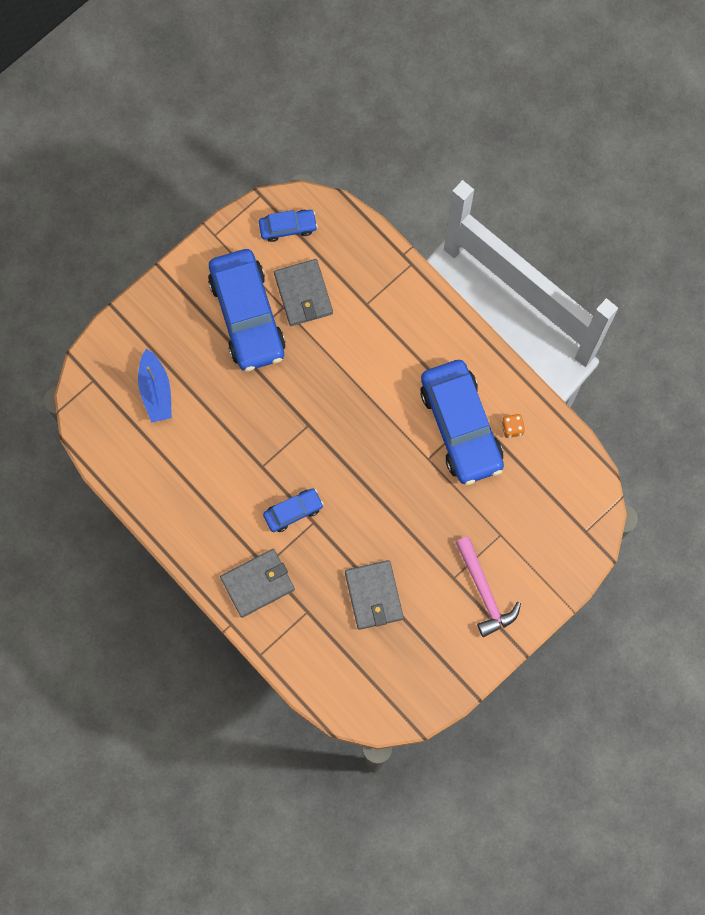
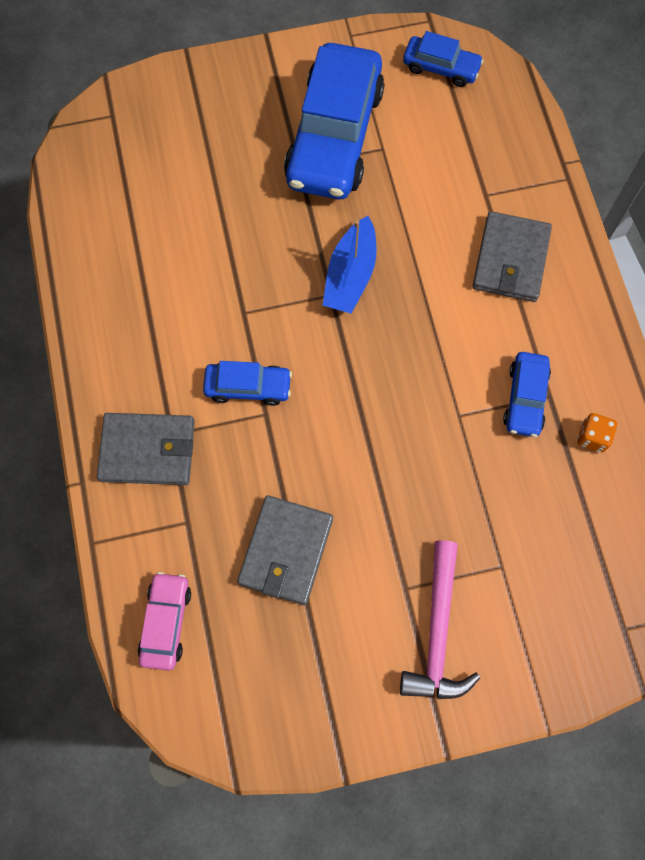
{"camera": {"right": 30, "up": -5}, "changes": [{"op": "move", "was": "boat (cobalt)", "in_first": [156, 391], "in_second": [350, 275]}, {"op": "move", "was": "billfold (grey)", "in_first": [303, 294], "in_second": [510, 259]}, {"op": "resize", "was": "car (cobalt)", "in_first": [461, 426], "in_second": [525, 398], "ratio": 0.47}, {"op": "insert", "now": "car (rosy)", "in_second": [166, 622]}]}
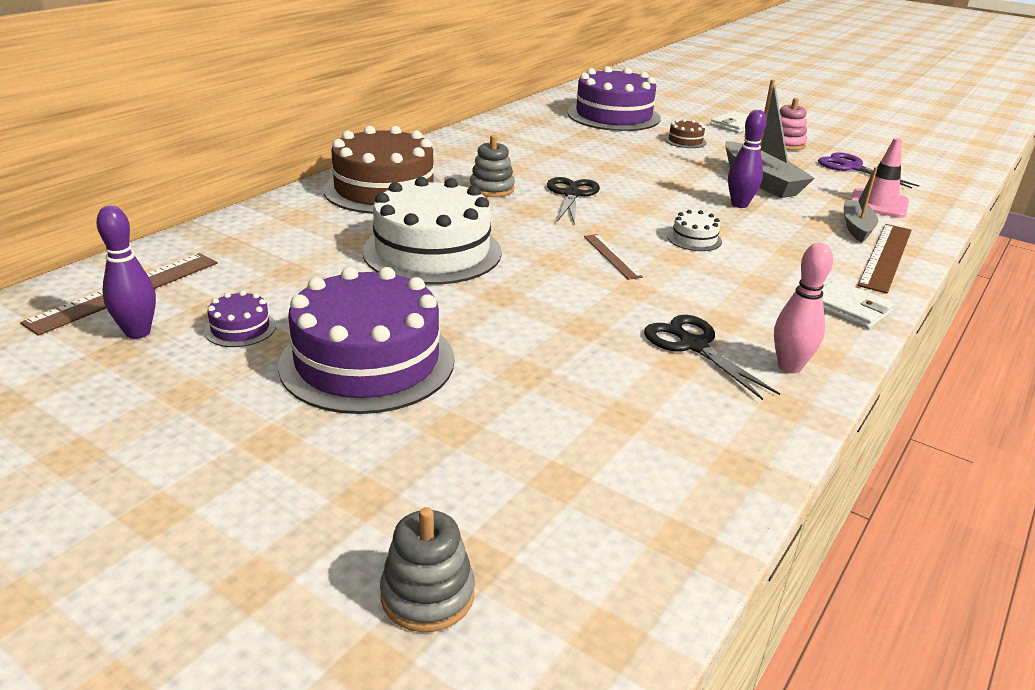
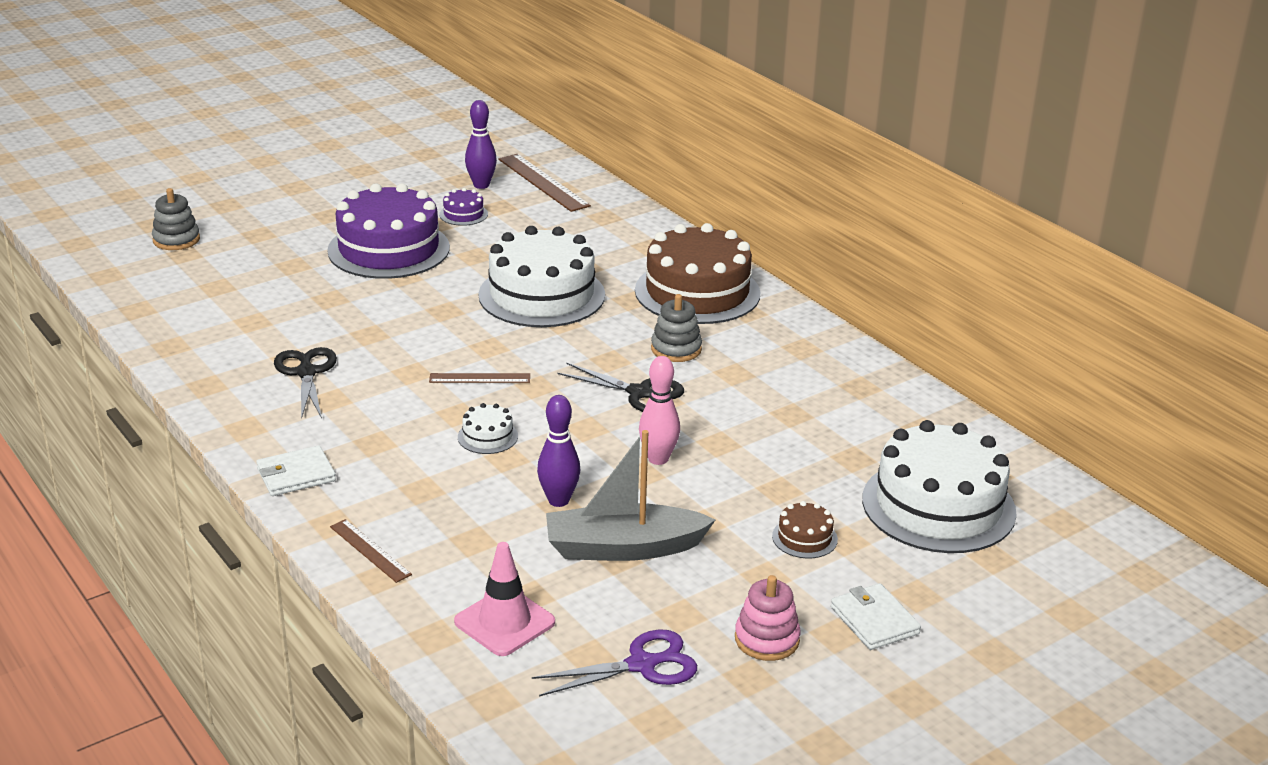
{"camera": {"right": 110, "up": 0}, "changes": [{"op": "recolor", "was": "cake (violet)", "now": "cake (pure white)", "in_first": [613, 116], "in_second": [938, 505]}, {"op": "rotate", "was": "scissors (black)", "in_first": [693, 345], "in_second": [306, 373], "clockwise": -90}, {"op": "move", "was": "bowling pin (rosy)", "in_first": [789, 367], "in_second": [658, 459]}, {"op": "delete", "was": "boat (grey)", "in_first": [856, 227]}, {"op": "resize", "was": "ruler (brown)", "in_first": [885, 256], "in_second": [370, 550], "ratio": 0.58}]}
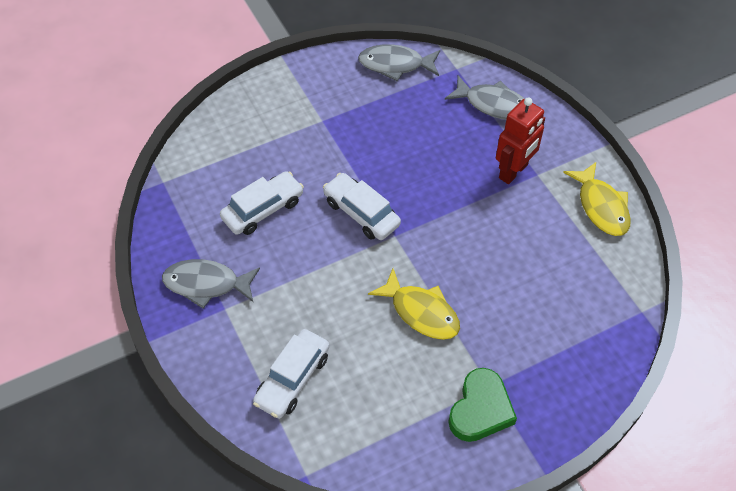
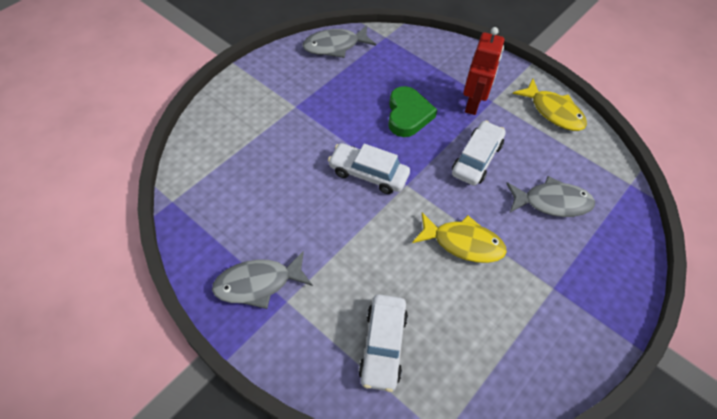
{"camera": {"right": -25, "up": 0}, "changes": [{"op": "move", "was": "car (pure white)", "in_first": [263, 209], "in_second": [476, 159]}, {"op": "move", "was": "fish figure (grey)", "in_first": [492, 104], "in_second": [552, 202]}, {"op": "move", "was": "heart (emerald)", "in_first": [480, 409], "in_second": [408, 115]}]}
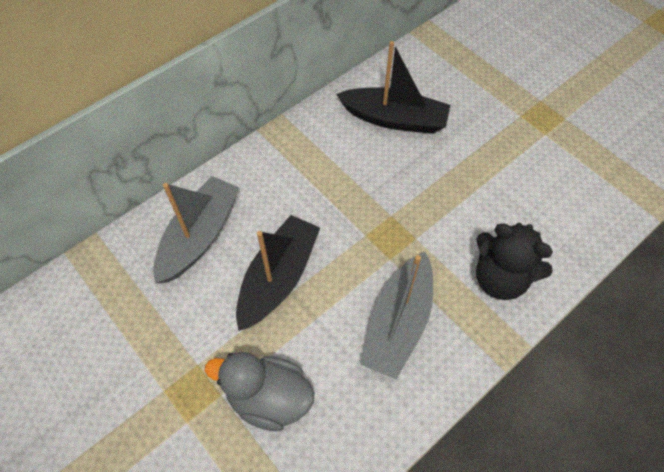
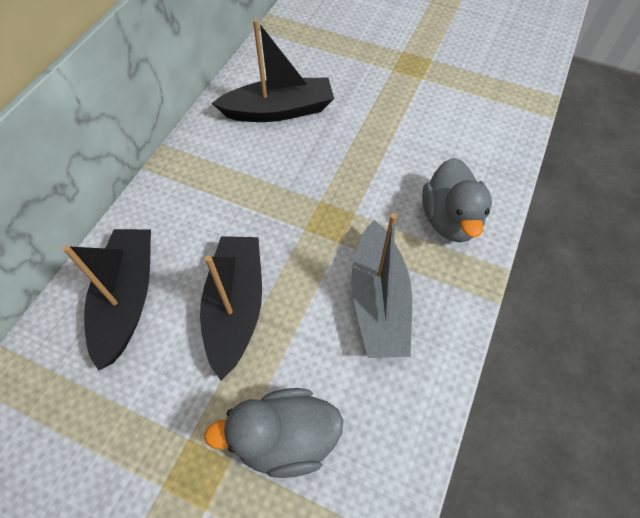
{"camera": {"right": -25, "up": 0}, "changes": [{"op": "recolor", "was": "boat (grey)", "now": "boat (black)", "in_first": [199, 236], "in_second": [127, 299]}, {"op": "replace", "was": "teddy bear (black)", "now": "duck (grey)", "in_first": [500, 278], "in_second": [450, 219]}]}
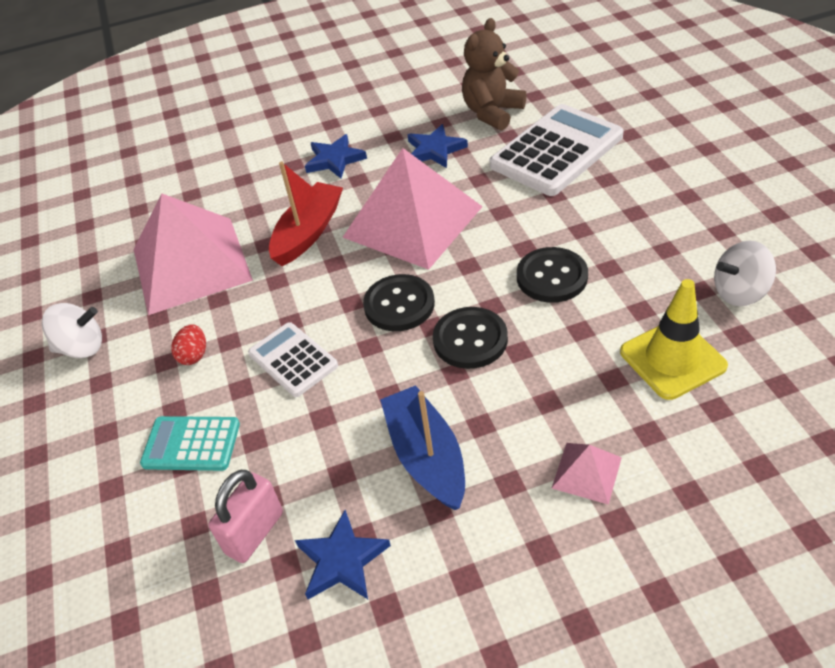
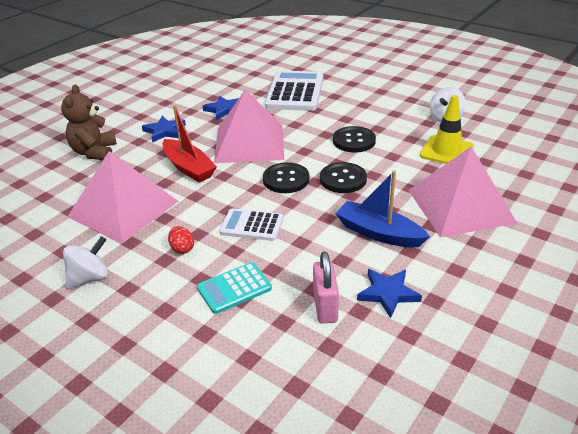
{"camera": {"right": -40, "up": -10}, "changes": [{"op": "rotate", "was": "boat (crimson)", "in_first": [308, 232], "in_second": [189, 168], "clockwise": 150}, {"op": "move", "was": "teddy bear (brown)", "in_first": [492, 113], "in_second": [94, 152]}, {"op": "resize", "was": "pyramid shape (rosy)", "in_first": [586, 472], "in_second": [460, 206], "ratio": 2.41}]}
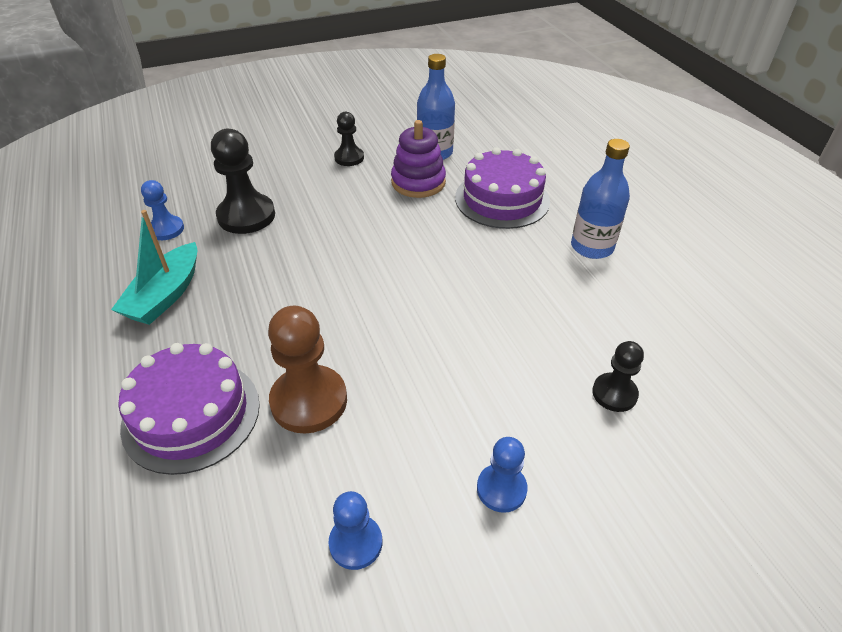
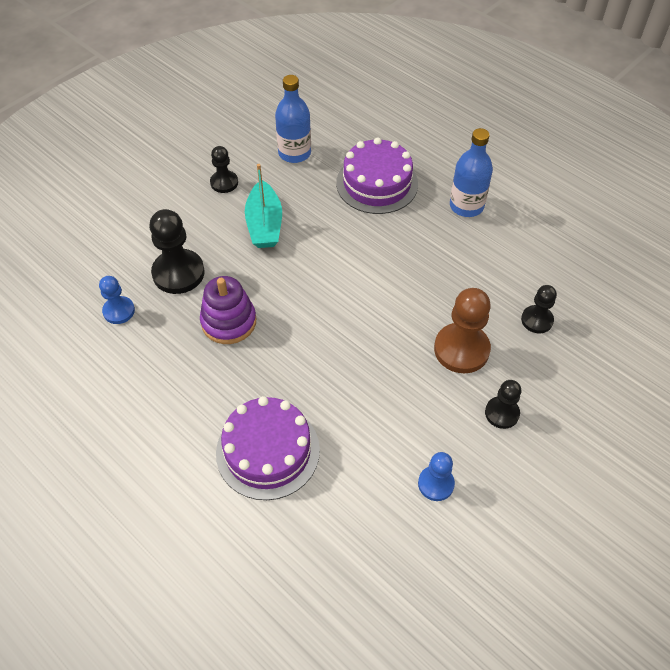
{"camera": {"right": -25, "up": 10}, "changes": [{"op": "move", "was": "boat (aqua)", "in_first": [165, 295], "in_second": [264, 224]}, {"op": "move", "was": "pawn (brown)", "in_first": [309, 401], "in_second": [461, 349]}, {"op": "move", "was": "ring stacker (violet)", "in_first": [418, 182], "in_second": [229, 322]}, {"op": "recolor", "was": "pawn (cobalt)", "now": "pawn (black)", "in_first": [501, 489], "in_second": [502, 413]}]}
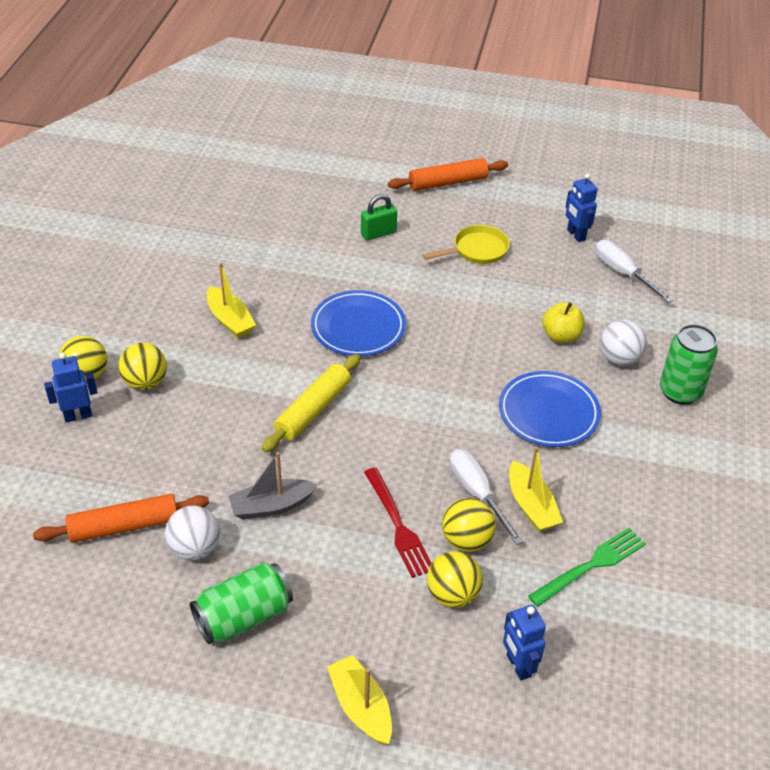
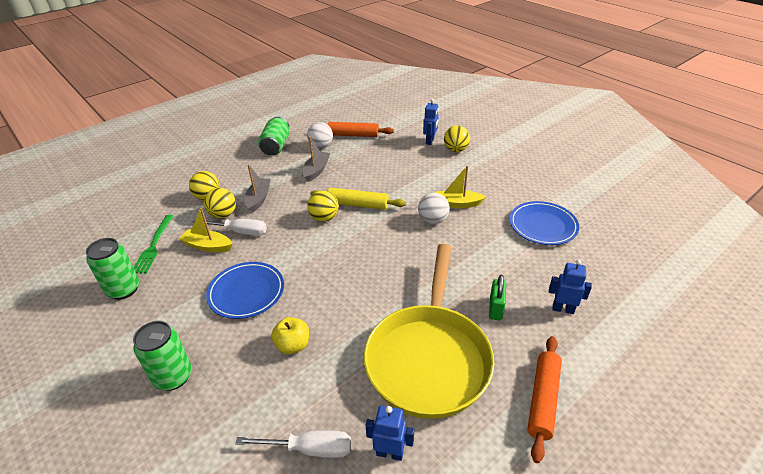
{"camera": {"right": 130, "up": -5}, "changes": [{"op": "rotate", "was": "pastry roller (bright orange)", "in_first": [124, 526], "in_second": [353, 135], "clockwise": 75}, {"op": "move", "was": "play ball (golden)", "in_first": [145, 382], "in_second": [324, 218]}, {"op": "rotate", "was": "pastry roller (golden)", "in_first": [313, 409], "in_second": [358, 204], "clockwise": -60}, {"op": "move", "was": "flat dish (cobalt)", "in_first": [358, 327], "in_second": [543, 226]}, {"op": "delete", "was": "boat (golden)", "in_first": [361, 707]}, {"op": "replace", "was": "fork (crimson)", "now": "boat (grey)", "in_first": [398, 526], "in_second": [258, 199]}, {"op": "resize", "was": "skillet (golden)", "in_first": [477, 250], "in_second": [428, 358], "ratio": 2.29}, {"op": "move", "was": "toy robot (cobalt)", "in_first": [518, 666], "in_second": [563, 309]}, {"op": "move", "was": "play ball (pure white)", "in_first": [619, 358], "in_second": [433, 220]}, {"op": "insert", "now": "can (emerald)", "in_second": [123, 289]}]}
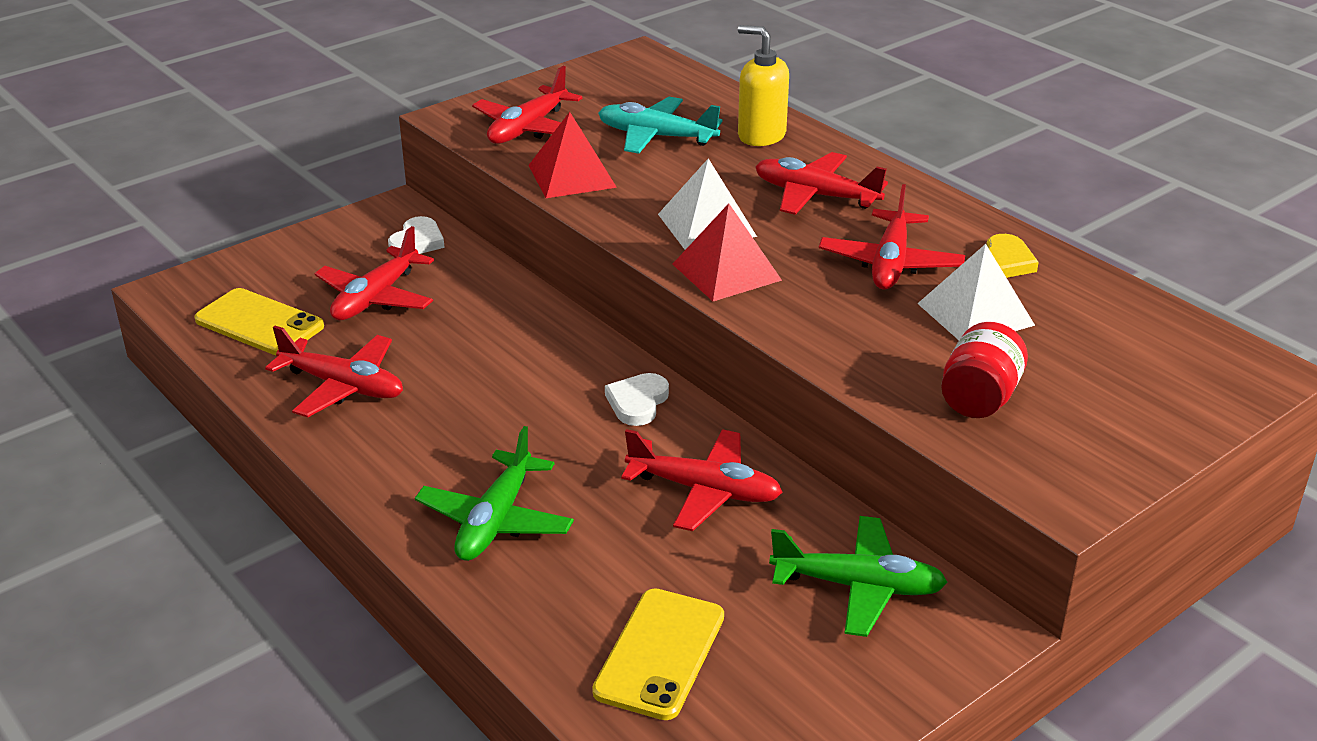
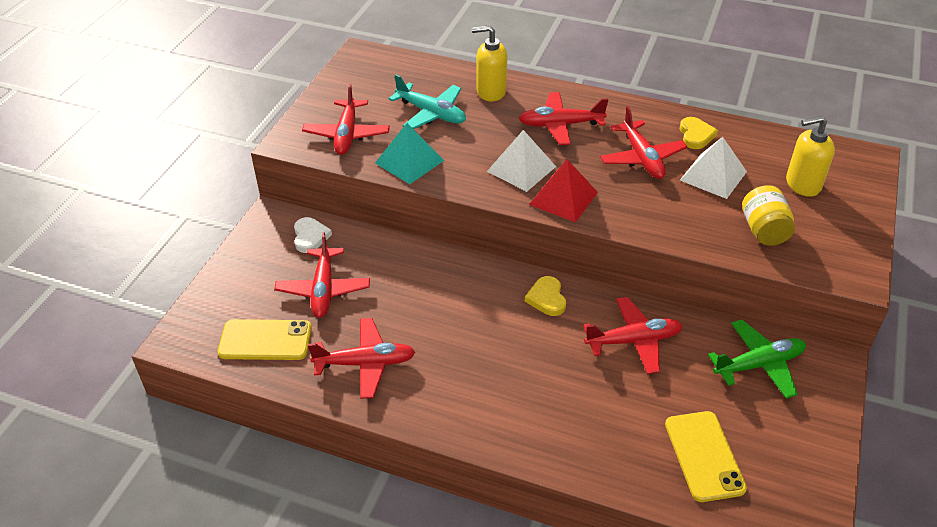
{"camera": {"right": -30, "up": 10}, "changes": [{"op": "delete", "was": "aeroplane (emerald)", "in_first": [495, 520]}, {"op": "recolor", "was": "pyramid shape (crimson)", "now": "pyramid shape (aqua)", "in_first": [572, 176], "in_second": [409, 161]}, {"op": "rotate", "was": "aeroplane (aqua)", "in_first": [656, 136], "in_second": [431, 113], "clockwise": -135}, {"op": "recolor", "was": "heart (pure white)", "now": "heart (golden)", "in_first": [637, 402], "in_second": [547, 298]}, {"op": "recolor", "was": "preserve jar (crimson)", "now": "preserve jar (golden)", "in_first": [979, 398], "in_second": [764, 230]}, {"op": "insert", "now": "soap pump (golden)", "in_second": [802, 184]}]}
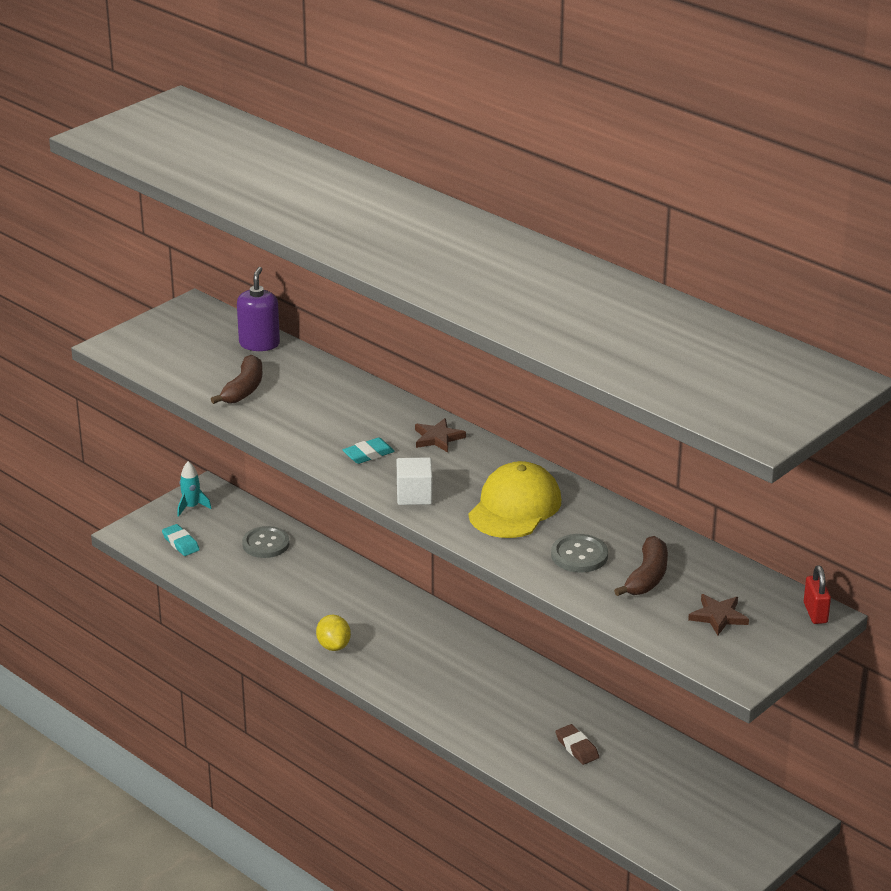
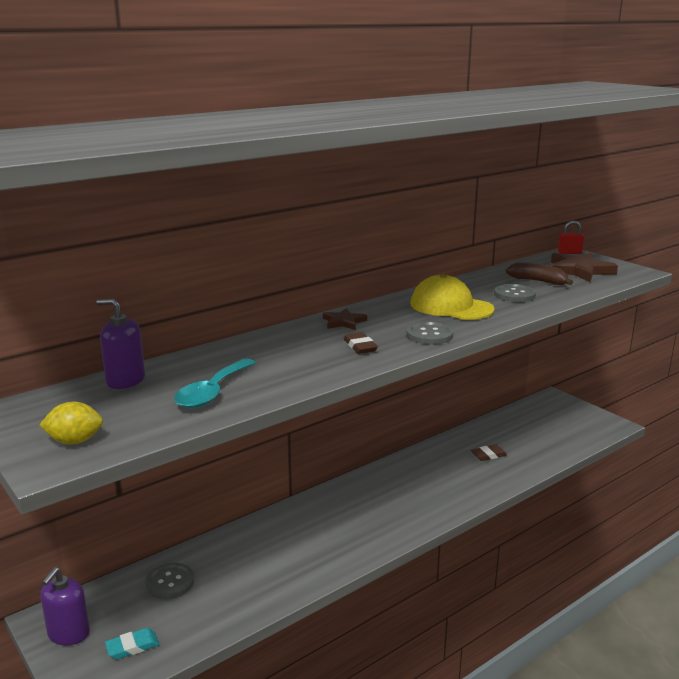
{"camera": {"right": -80, "up": -10}, "changes": [{"op": "replace", "was": "toy rocket (aqua)", "now": "soap pump (violet)", "in_first": [191, 507], "in_second": [69, 633]}, {"op": "replace", "was": "banana (brown)", "now": "spoon (aqua)", "in_first": [244, 389], "in_second": [212, 392]}, {"op": "move", "was": "lemon (golden)", "in_first": [333, 646], "in_second": [75, 441]}, {"op": "recolor", "was": "gum eraser (aqua)", "now": "gum eraser (brown)", "in_first": [368, 454], "in_second": [360, 346]}, {"op": "replace", "was": "block (pure white)", "now": "button (grey)", "in_first": [414, 495], "in_second": [429, 335]}, {"op": "resize", "was": "star shape (brown)", "in_first": [718, 616], "in_second": [579, 270], "ratio": 1.79}]}
